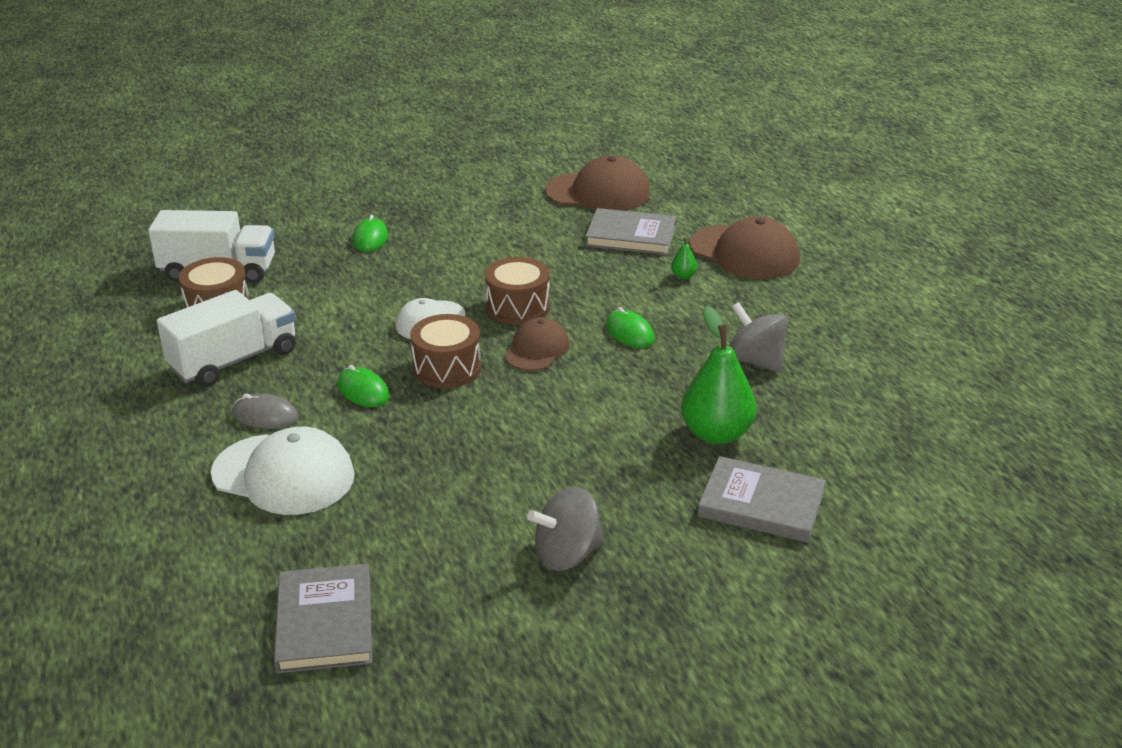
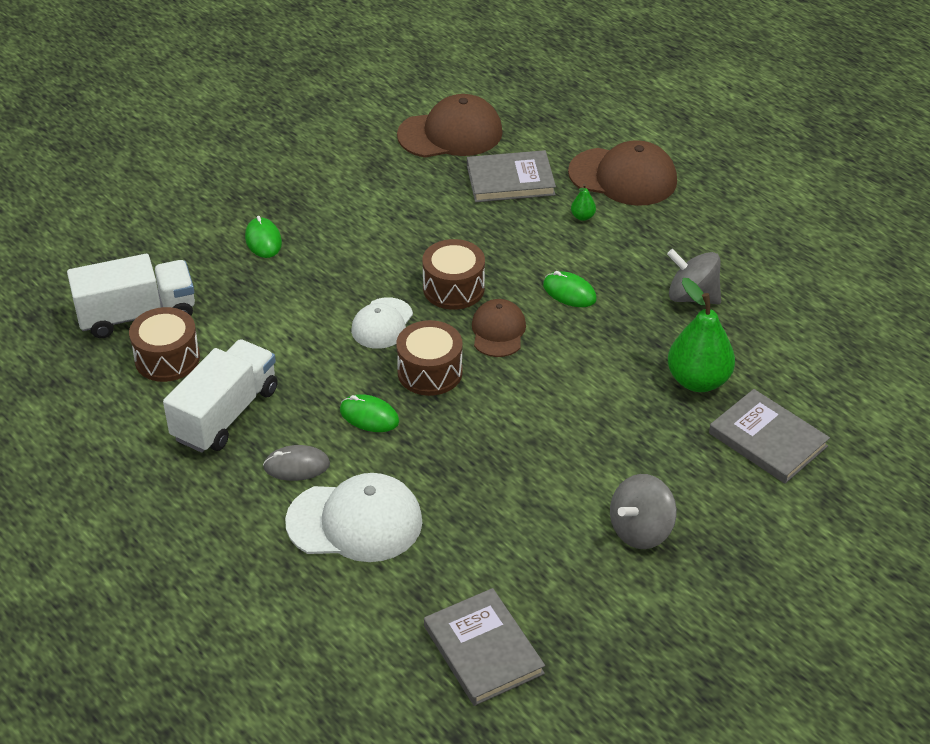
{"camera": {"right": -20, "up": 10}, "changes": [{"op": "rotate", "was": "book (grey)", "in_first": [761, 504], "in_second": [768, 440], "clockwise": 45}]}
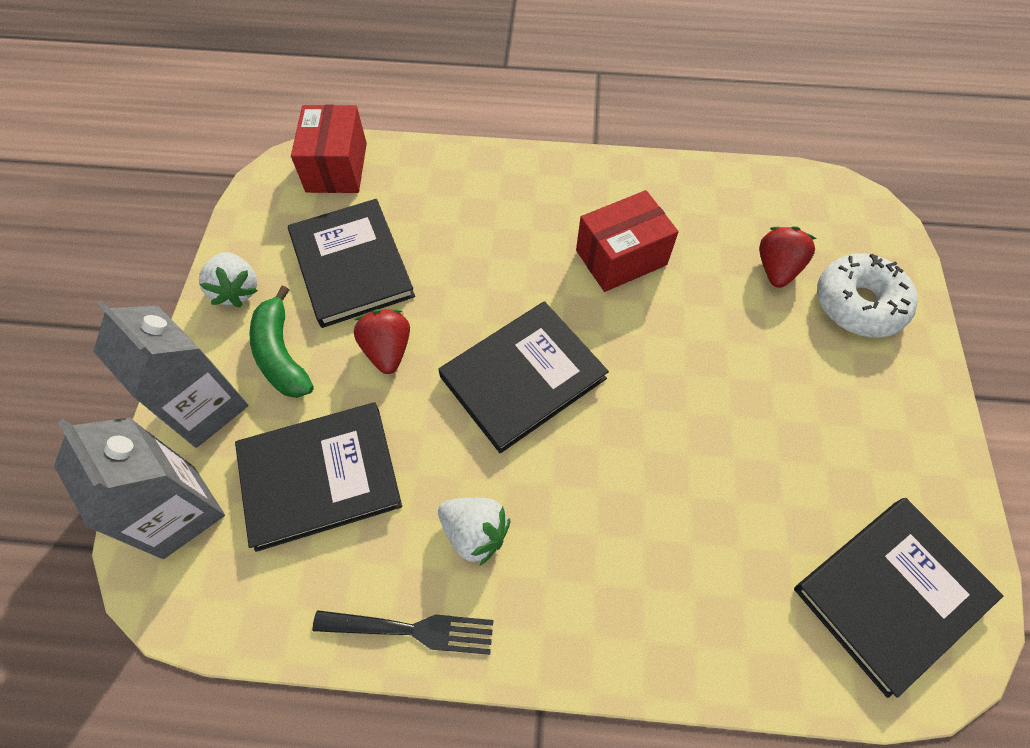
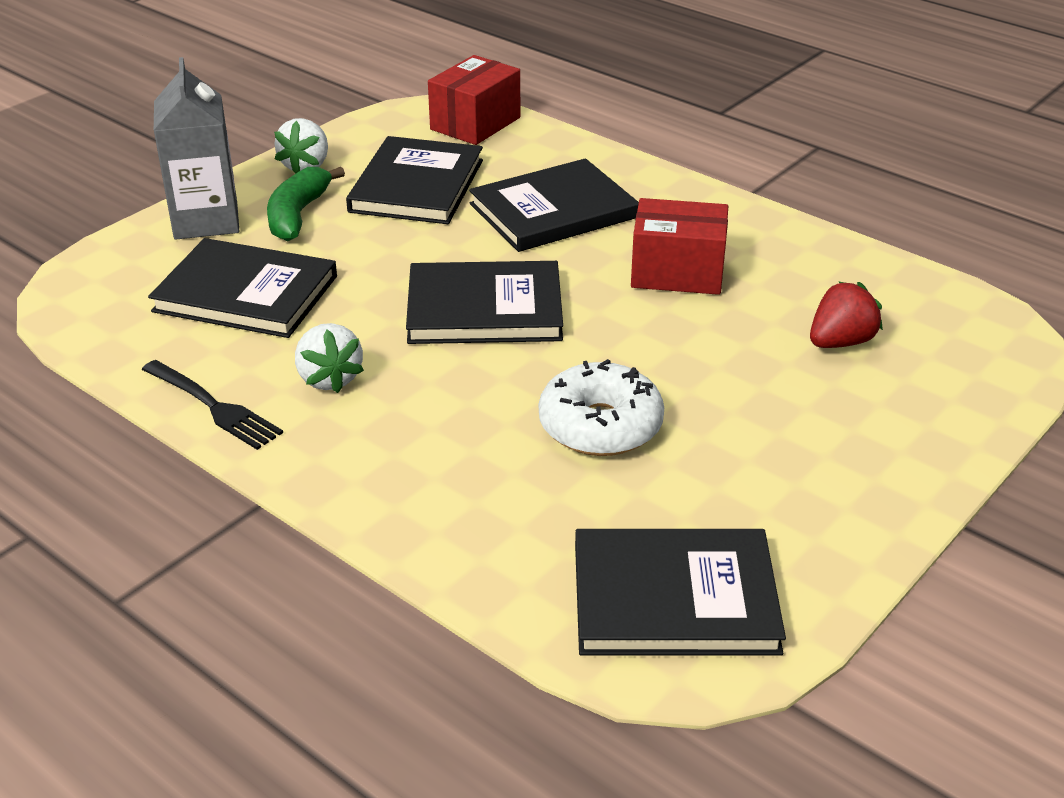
{"camera": {"right": 35, "up": -25}, "changes": [{"op": "delete", "was": "juice carton (grey)", "in_first": [179, 511]}, {"op": "delete", "was": "toy strawberry (crimson)", "in_first": [387, 350]}, {"op": "move", "was": "doughnut (pure white)", "in_first": [858, 304], "in_second": [600, 426]}, {"op": "insert", "now": "book (black)", "in_second": [553, 211]}]}
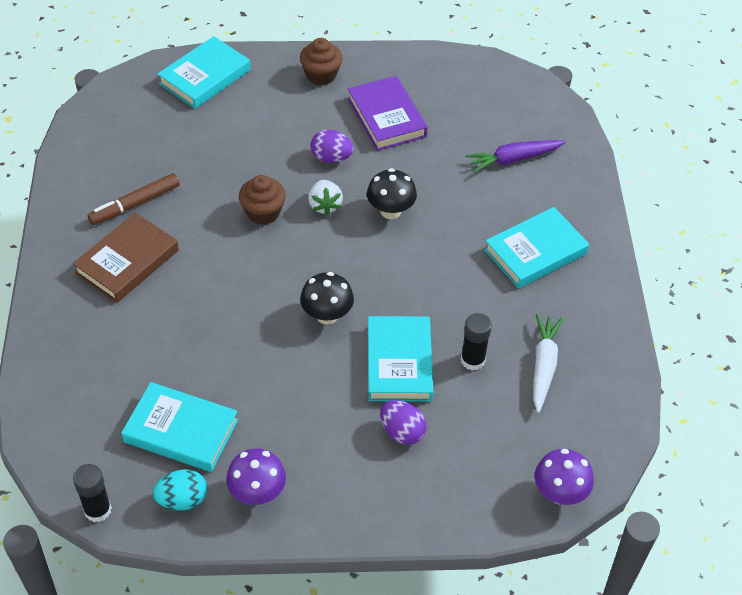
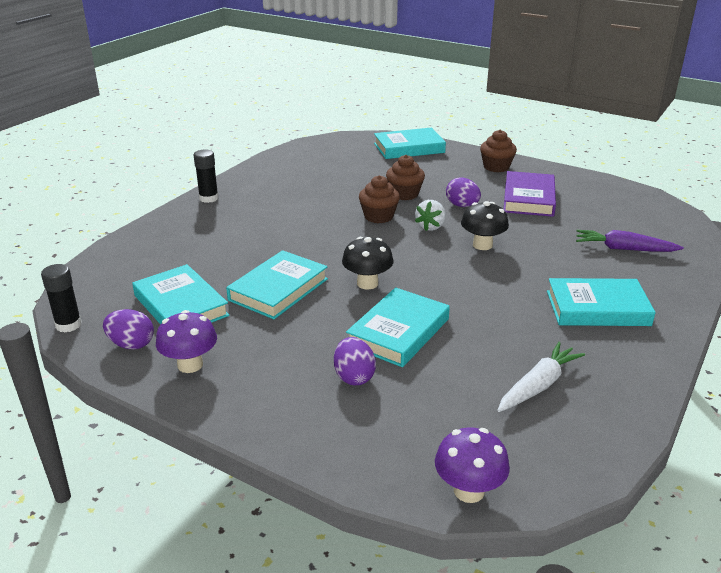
{"camera": {"right": 35, "up": -20}, "changes": [{"op": "delete", "was": "book (brown)", "in_first": [127, 261]}, {"op": "delete", "was": "marker pen (brown)", "in_first": [135, 204]}, {"op": "recolor", "was": "egg shape (aqua)", "now": "egg shape (violet)", "in_first": [182, 500], "in_second": [131, 344]}, {"op": "move", "was": "glue stick (black)", "in_first": [472, 360], "in_second": [208, 198]}, {"op": "insert", "now": "book (aqua)", "in_second": [278, 289]}, {"op": "insert", "now": "muffin (brown)", "in_second": [404, 194]}]}
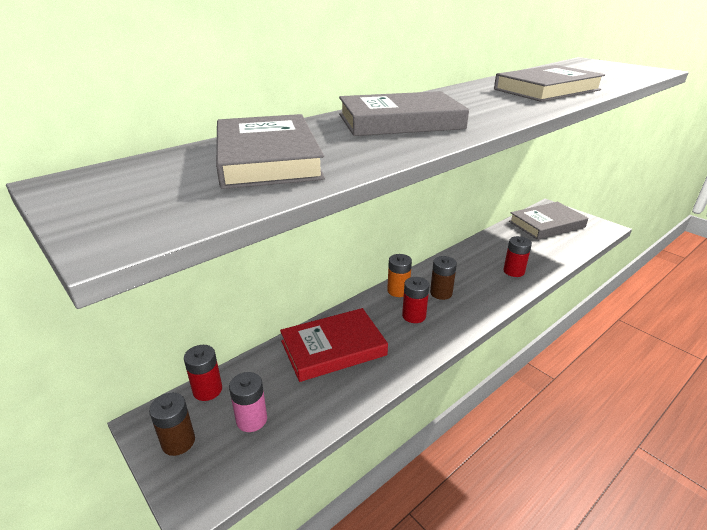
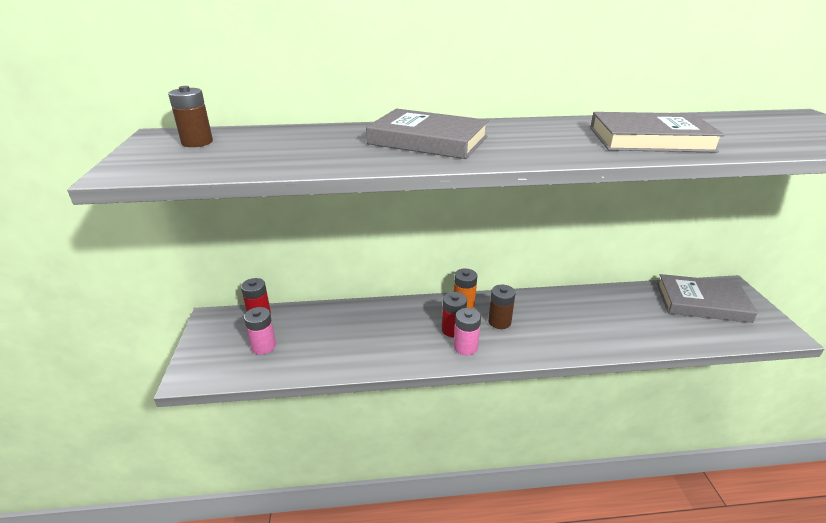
{"camera": {"right": 35, "up": 0}, "changes": [{"op": "move", "was": "AA battery (brown)", "in_first": [178, 442], "in_second": [197, 142]}, {"op": "delete", "was": "book (grey)", "in_first": [267, 158]}, {"op": "delete", "was": "book (crimson)", "in_first": [333, 348]}, {"op": "delete", "was": "AA battery (crimson)", "in_first": [513, 271]}, {"op": "insert", "now": "AA battery (rosy)", "in_second": [465, 347]}]}
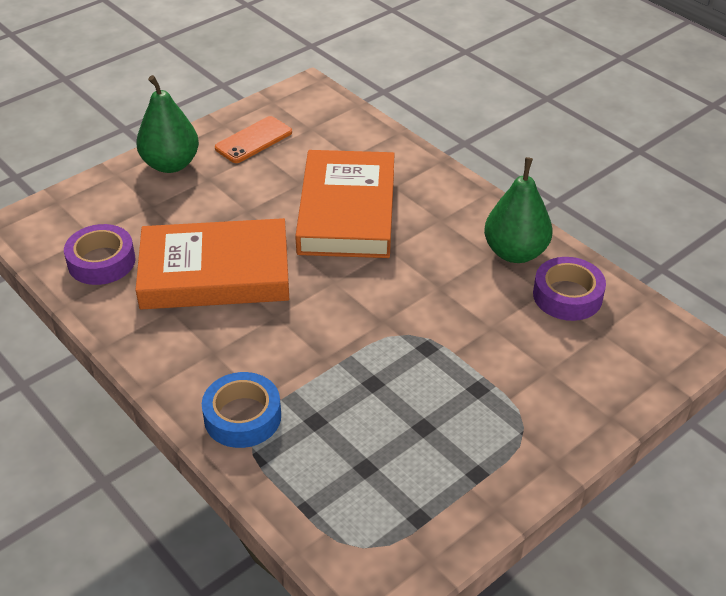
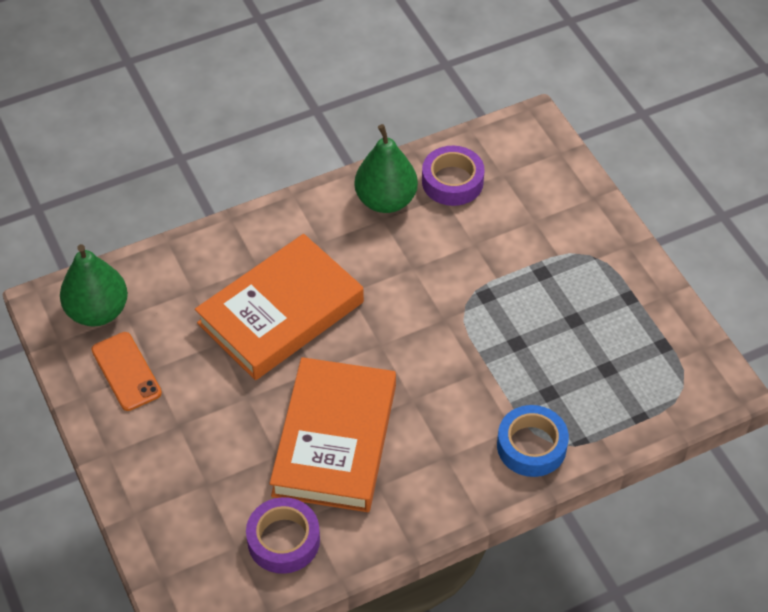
{"camera": {"right": -75, "up": 10}, "changes": [{"op": "move", "was": "toy pear (emerald)", "in_first": [171, 164], "in_second": [98, 311]}, {"op": "rotate", "was": "book (bright orange)", "in_first": [347, 211], "in_second": [280, 312], "clockwise": -60}]}
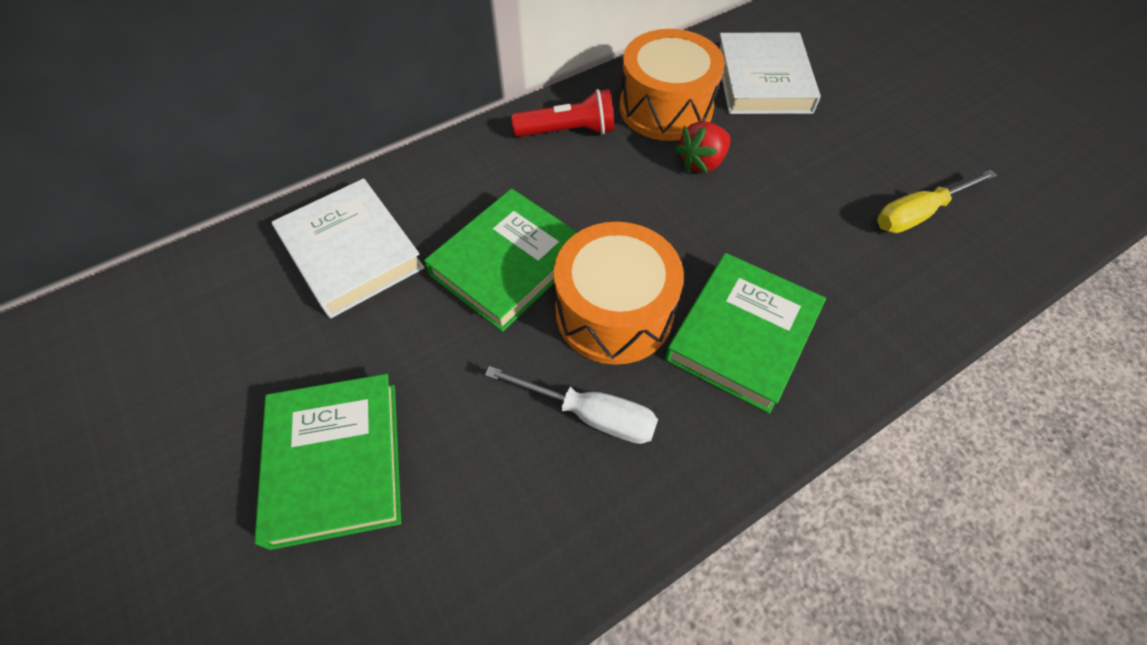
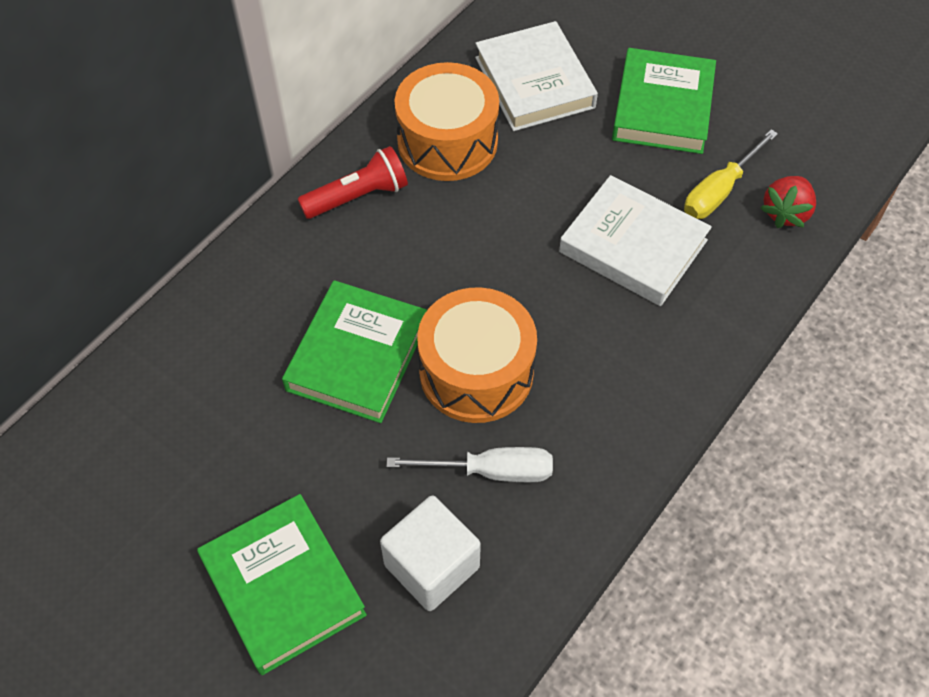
{"camera": {"right": -20, "up": 0}, "changes": [{"op": "move", "was": "book (pure white)", "in_first": [351, 252], "in_second": [633, 246]}, {"op": "move", "was": "book (emerald)", "in_first": [742, 335], "in_second": [662, 107]}, {"op": "move", "was": "toy strawberry (crimson)", "in_first": [702, 162], "in_second": [785, 213]}, {"op": "insert", "now": "block (pure white)", "in_second": [432, 566]}]}
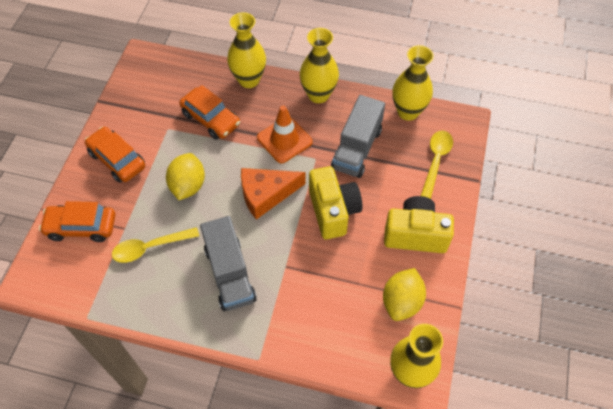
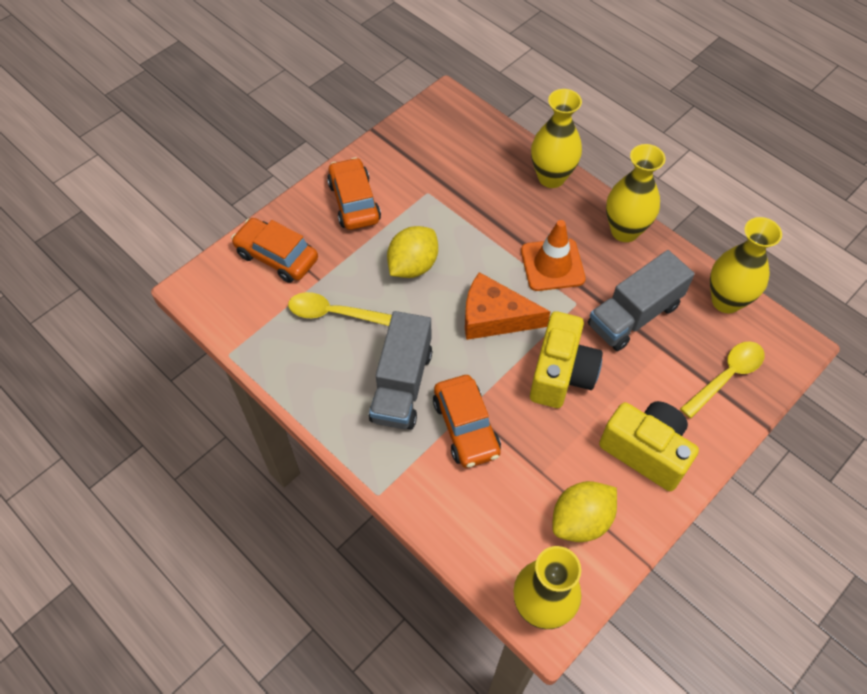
{"camera": {"right": 30, "up": 0}, "changes": [{"op": "move", "was": "car (bright orange)", "in_first": [211, 119], "in_second": [466, 427]}]}
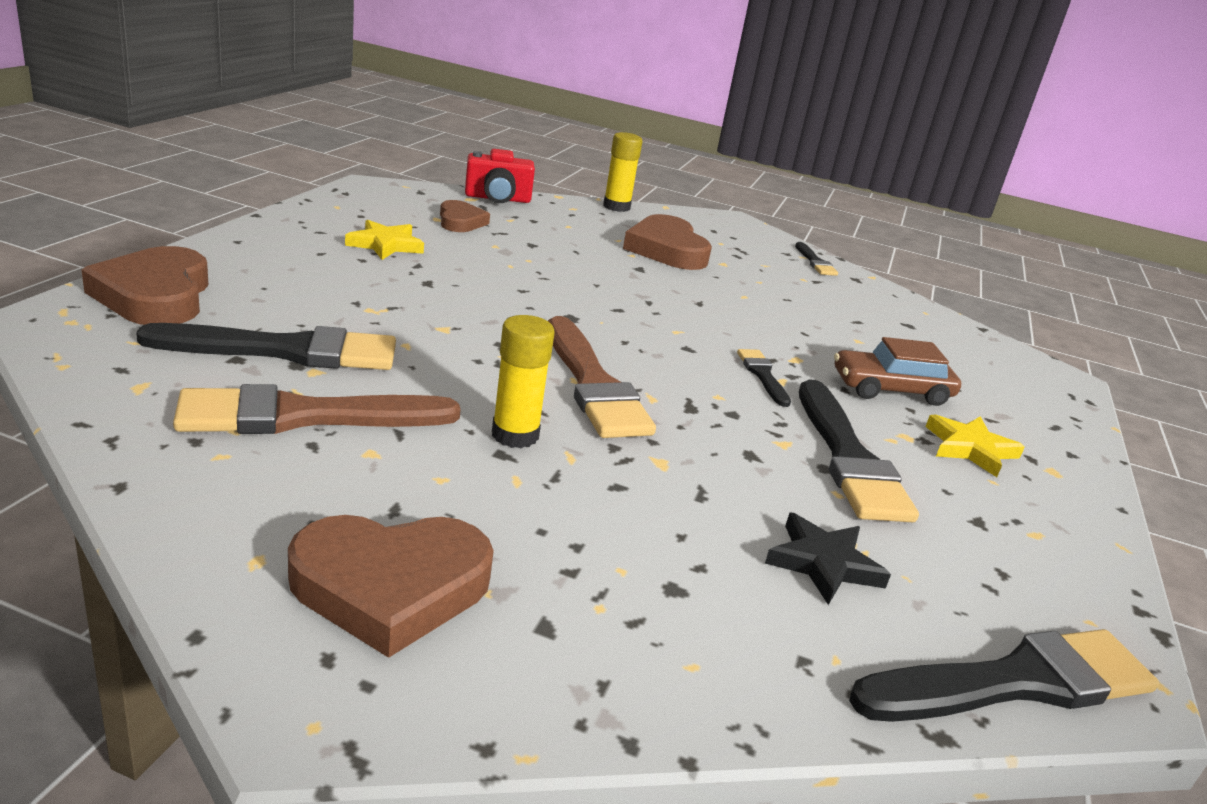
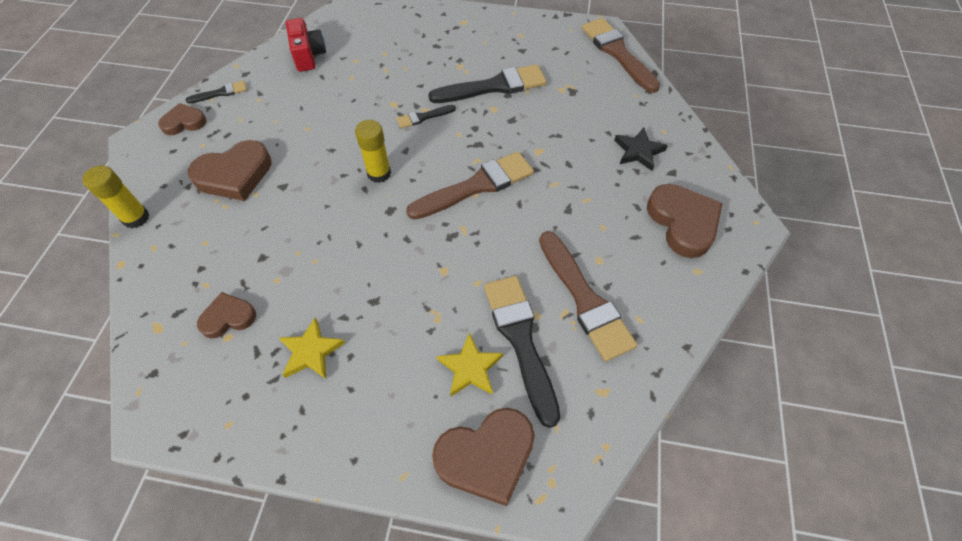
{"camera": {"right": -95, "up": 30}, "changes": [{"op": "move", "was": "compact camera (crimson)", "in_first": [497, 198], "in_second": [308, 56]}, {"op": "move", "was": "glue stick (golden)", "in_first": [515, 435], "in_second": [379, 173]}, {"op": "move", "was": "star shape (black)", "in_first": [823, 563], "in_second": [638, 151]}, {"op": "delete", "was": "car (brown)", "in_first": [891, 389]}, {"op": "recolor", "was": "brush (black)", "now": "brush (brown)", "in_first": [1016, 682], "in_second": [617, 53]}, {"op": "move", "was": "star shape (golden)", "in_first": [970, 449], "in_second": [470, 368]}, {"op": "insert", "now": "heart (brown)", "in_second": [184, 122]}]}
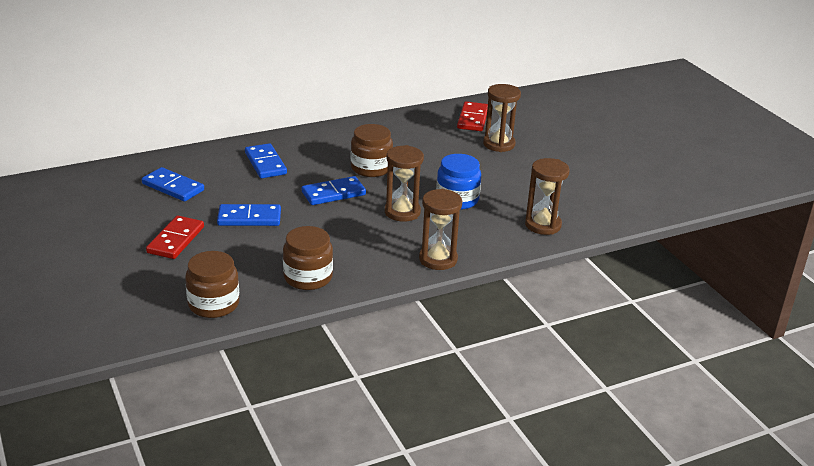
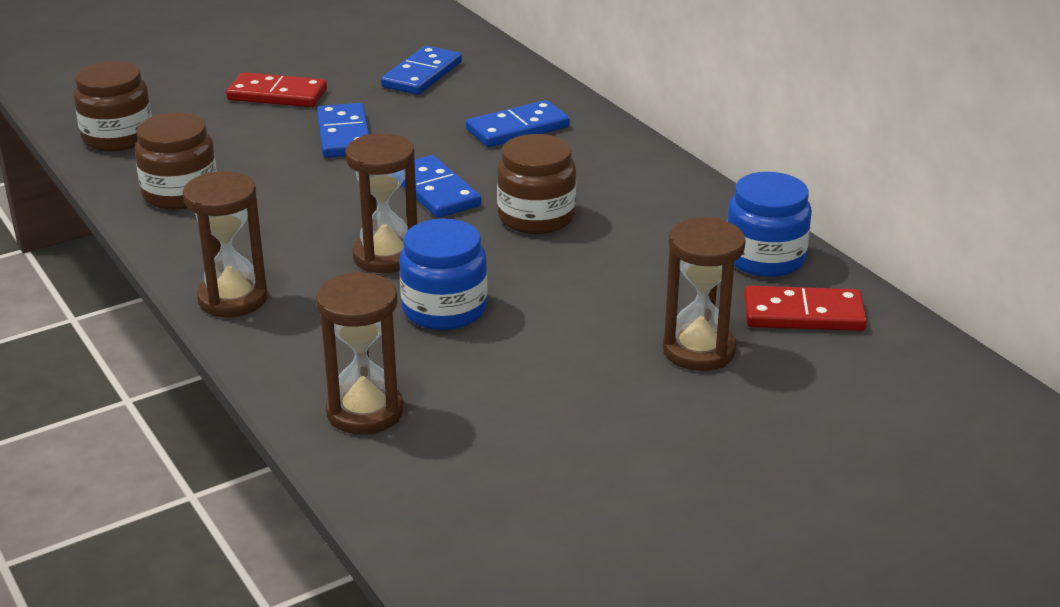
{"camera": {"right": 85, "up": 0}, "changes": [{"op": "insert", "now": "preserve jar (cobalt)", "in_second": [765, 258]}]}
